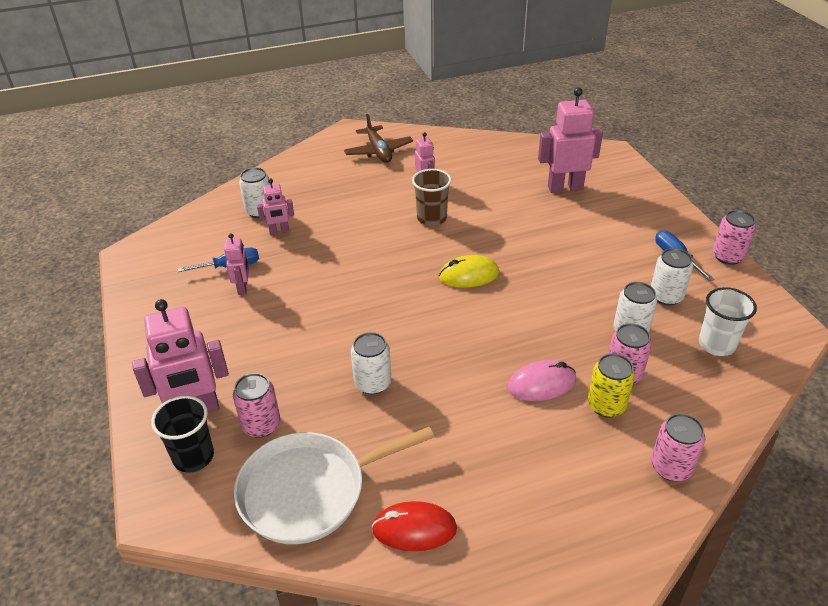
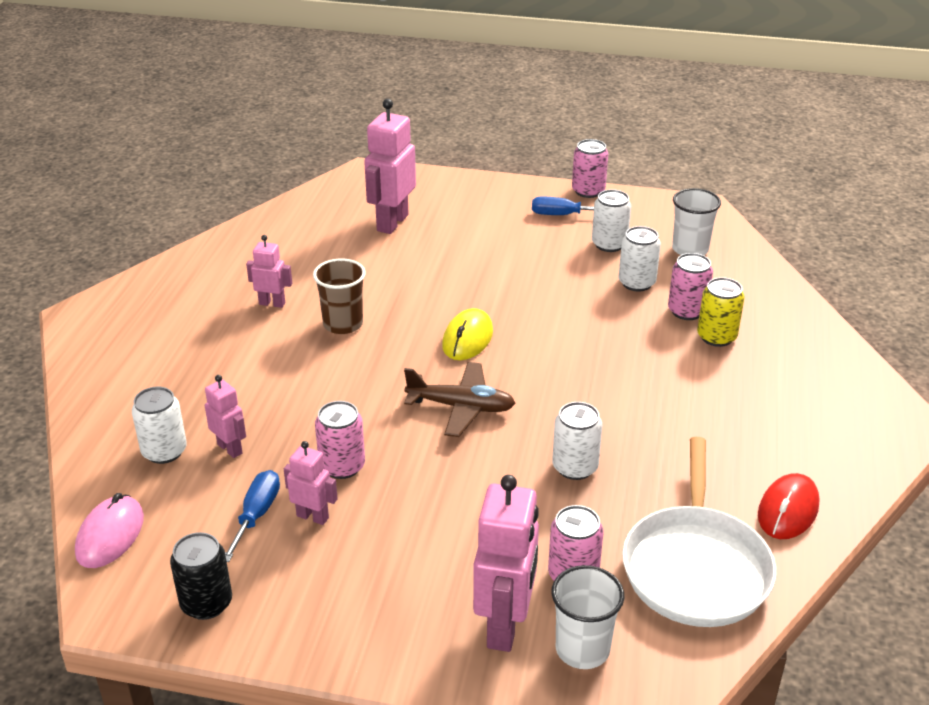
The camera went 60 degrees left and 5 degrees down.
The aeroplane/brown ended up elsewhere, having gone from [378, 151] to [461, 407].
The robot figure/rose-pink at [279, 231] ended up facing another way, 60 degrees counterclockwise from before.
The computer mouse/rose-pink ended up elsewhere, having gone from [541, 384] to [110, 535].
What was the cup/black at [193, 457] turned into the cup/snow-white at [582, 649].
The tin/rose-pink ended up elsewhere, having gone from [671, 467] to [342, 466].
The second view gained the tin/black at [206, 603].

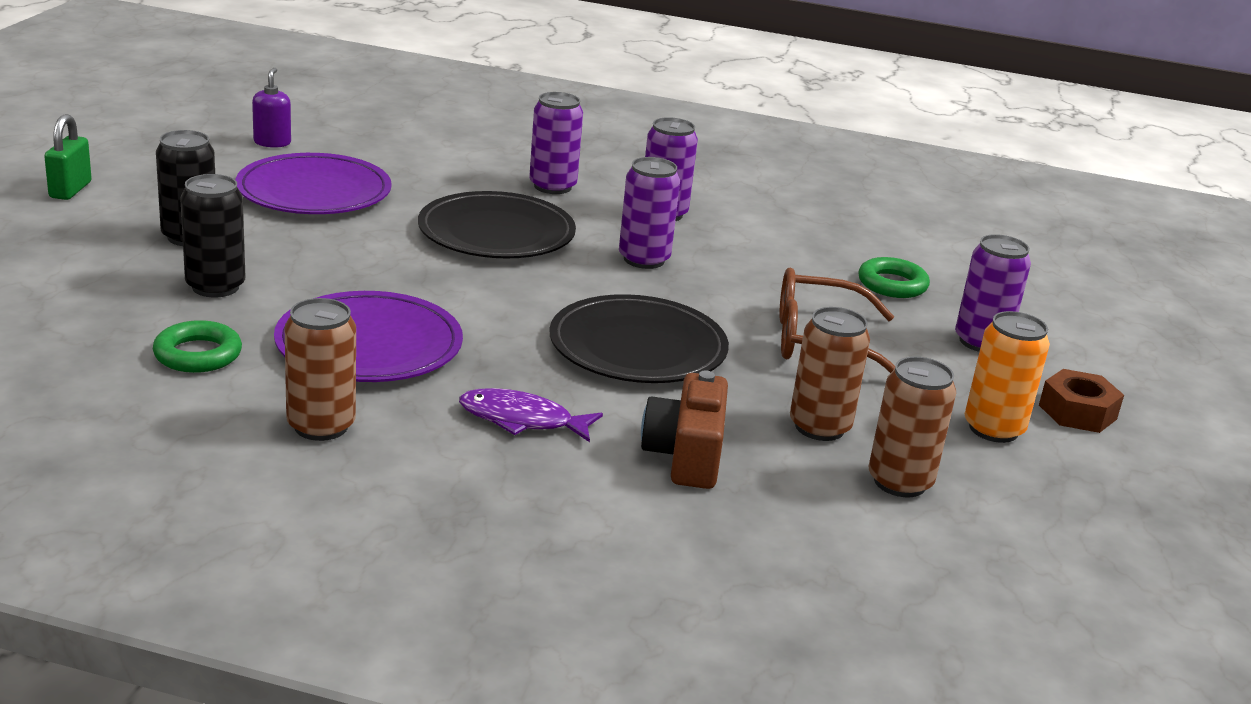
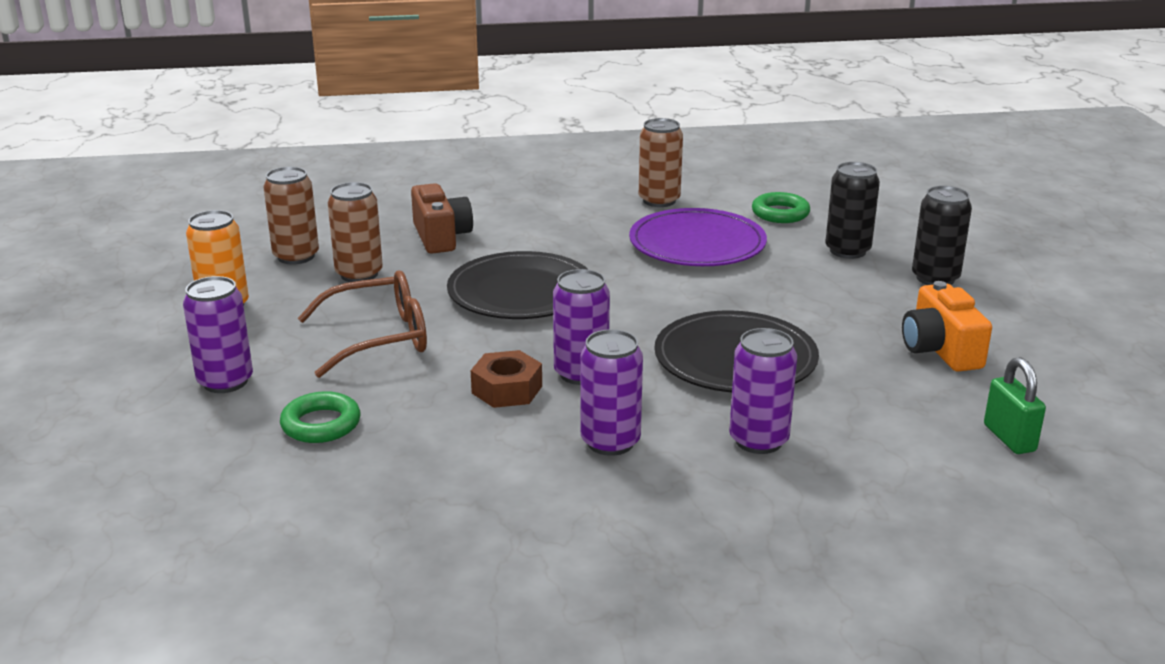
The camera went 160 degrees right and 0 degrees up.
The second view lost the soap dispenser/royal purple at [272, 142].
The lock/emerald ended up elsewhere, having gone from [70, 190] to [1009, 438].
Where the dinner plate/royal purple stood at [314, 191], the compact camera/orange-coloured came to stand at [940, 350].
The hex nut/brown ended up elsewhere, having gone from [1077, 412] to [507, 389].
The second view lost the fish/royal purple at [522, 420].

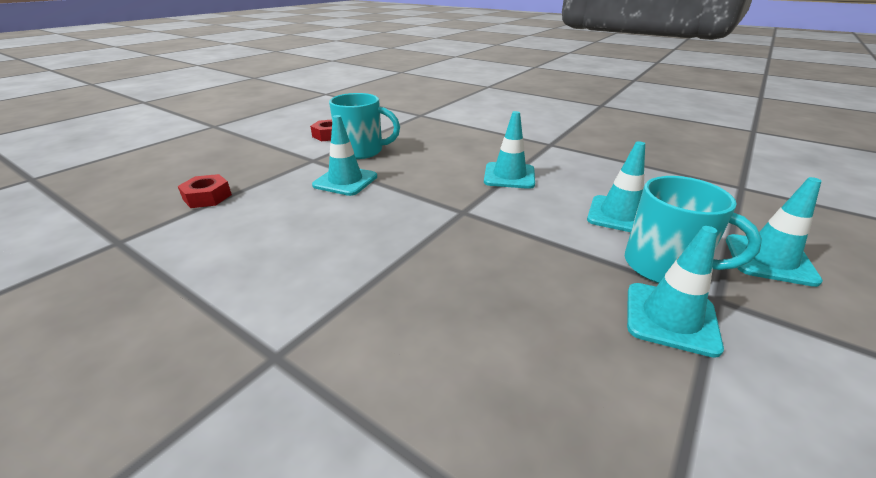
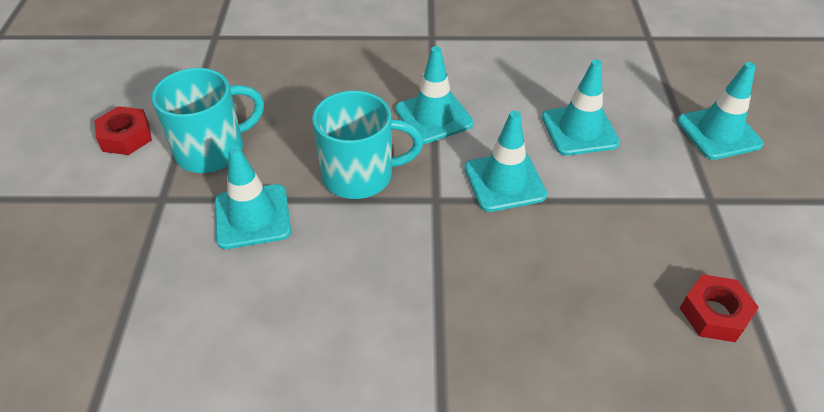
The camera went 35 degrees left and 15 degrees up.
The hex nut/scarlet ended up elsewhere, having gone from [207, 197] to [714, 313].
The mug/teal ended up elsewhere, having gone from [665, 266] to [360, 175].
The traffic cone/teal ended up elsewhere, having gone from [670, 318] to [504, 182].

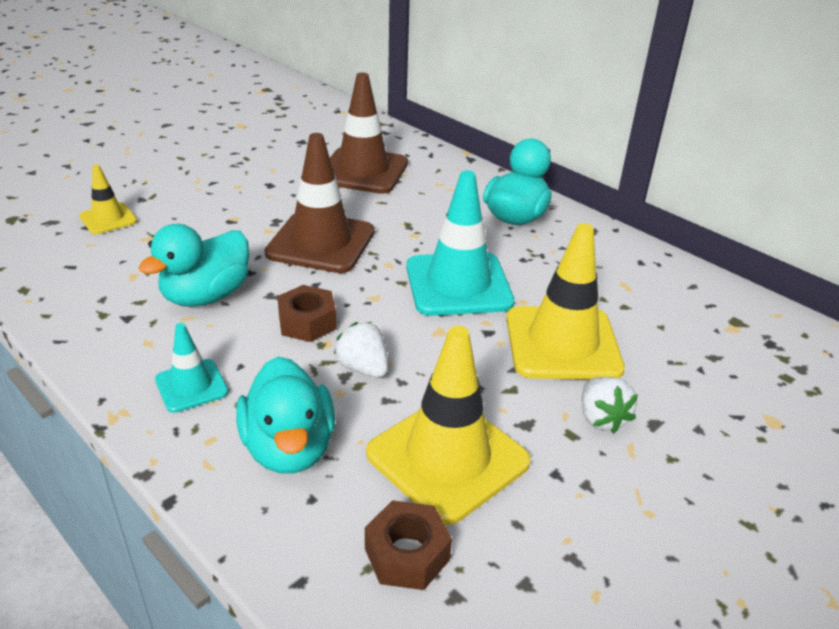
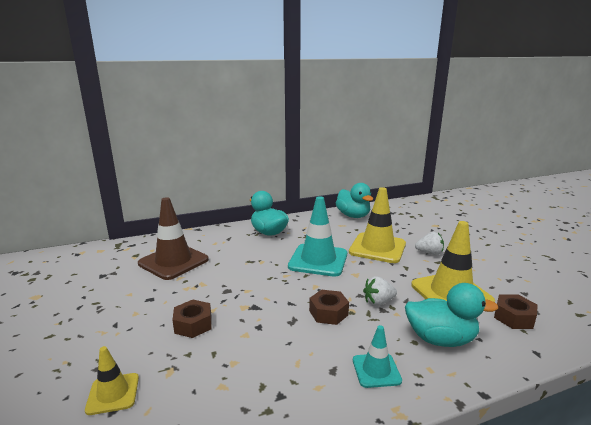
The camera went 65 degrees left and 15 degrees down.
The second view lost the traffic cone/brown at [321, 243].
The rubber duck/teal ended up elsewhere, having gone from [206, 296] to [353, 216].
The second view gained the hex nut/brown at [193, 324].

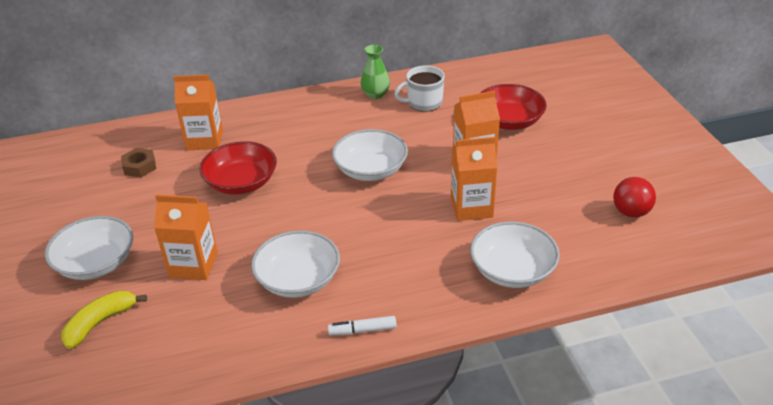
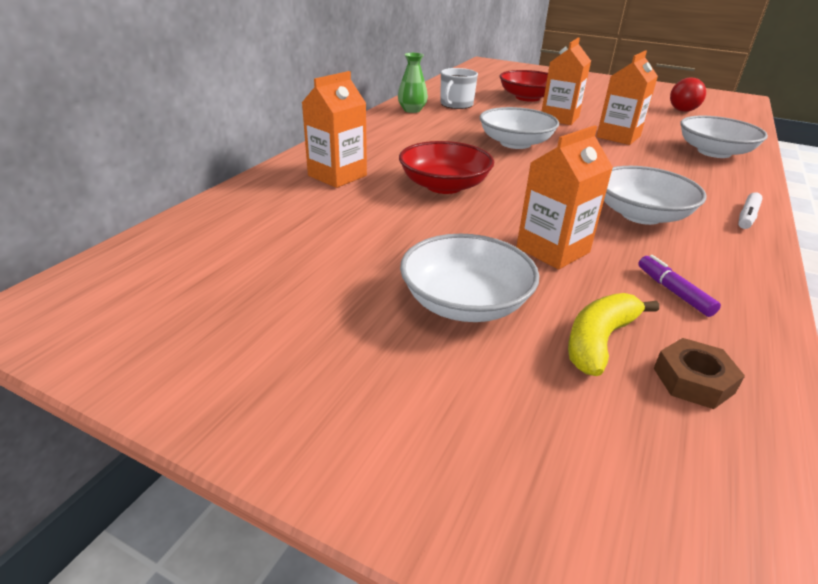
The camera went 50 degrees left and 5 degrees down.
The hex nut/brown ended up elsewhere, having gone from [139, 166] to [693, 380].
The banana/yellow at [100, 323] ended up facing another way, 45 degrees clockwise from before.
The second view gained the felt pen/royal purple at [673, 292].

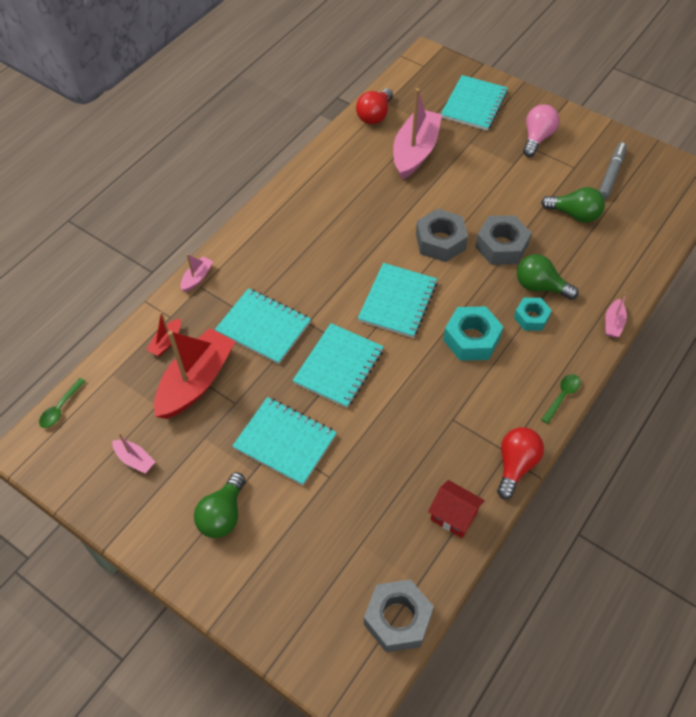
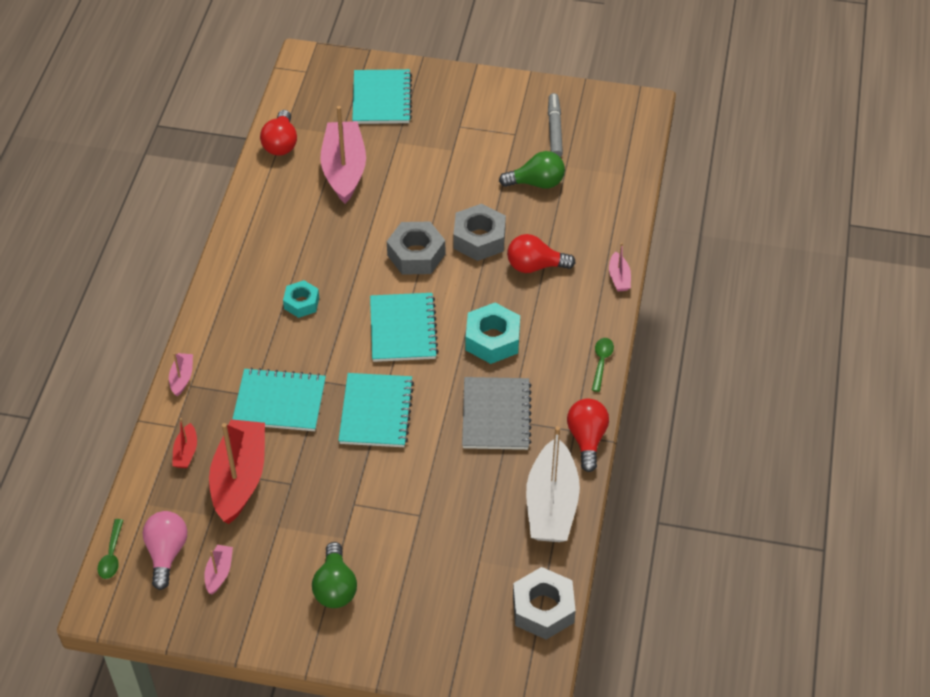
The camera went 25 degrees left and 5 degrees down.
The lightbulb/rose-pink ended up elsewhere, having gone from [537, 138] to [166, 553].
What was the lightbulb/emerald at [540, 286] turned into the lightbulb/scarlet at [535, 266].
The hex nut/teal ended up elsewhere, having gone from [531, 317] to [301, 303].
The second view lost the notepad/teal at [285, 442].
The toy boat/rose-pink at [135, 459] ended up facing another way, 90 degrees counterclockwise from before.
Where the toy house/scarlet stood at [453, 516], the toy boat/snow-white came to stand at [551, 504].
The second view gained the notepad/grey at [496, 415].

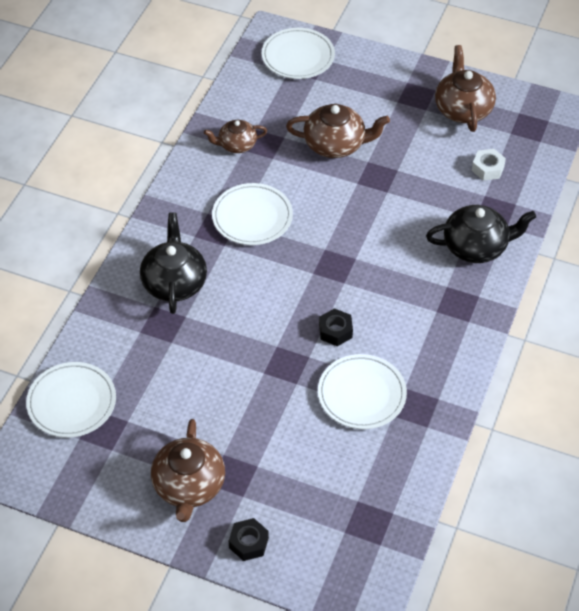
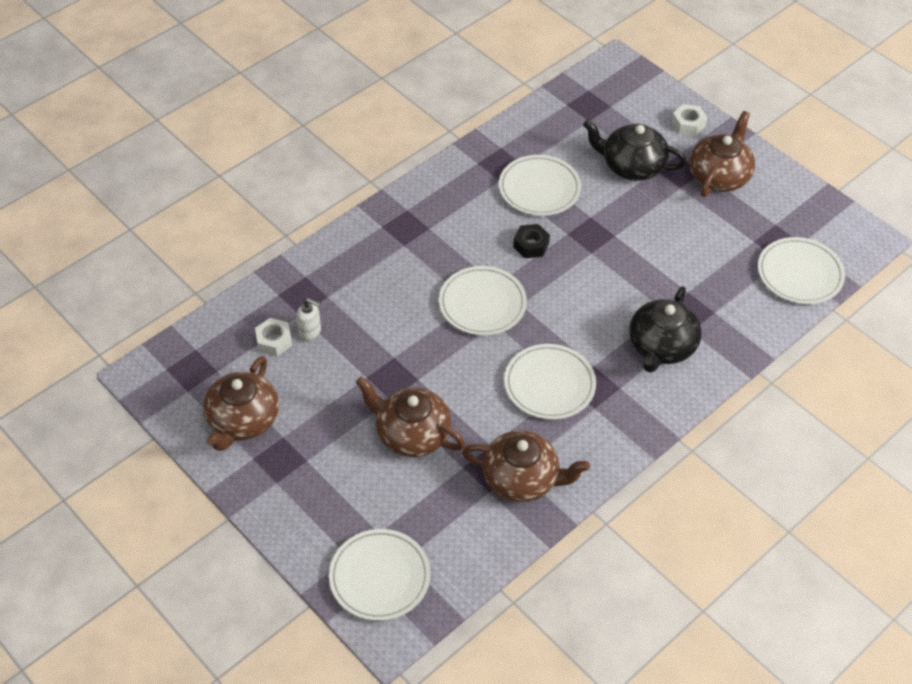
The camera went 155 degrees left and 0 degrees up.
The size of the china teapot/brown at [236, 145] changed by a factor of 1.60.
The china teapot/black ended up elsewhere, having gone from [476, 246] to [631, 166].
What was the hex nut/black at [248, 543] turned into the hex nut/snow-white at [688, 124].
The second view gained the dinner plate/snow-white at [482, 304].
The second view gained the soap dispenser/snow-white at [310, 332].

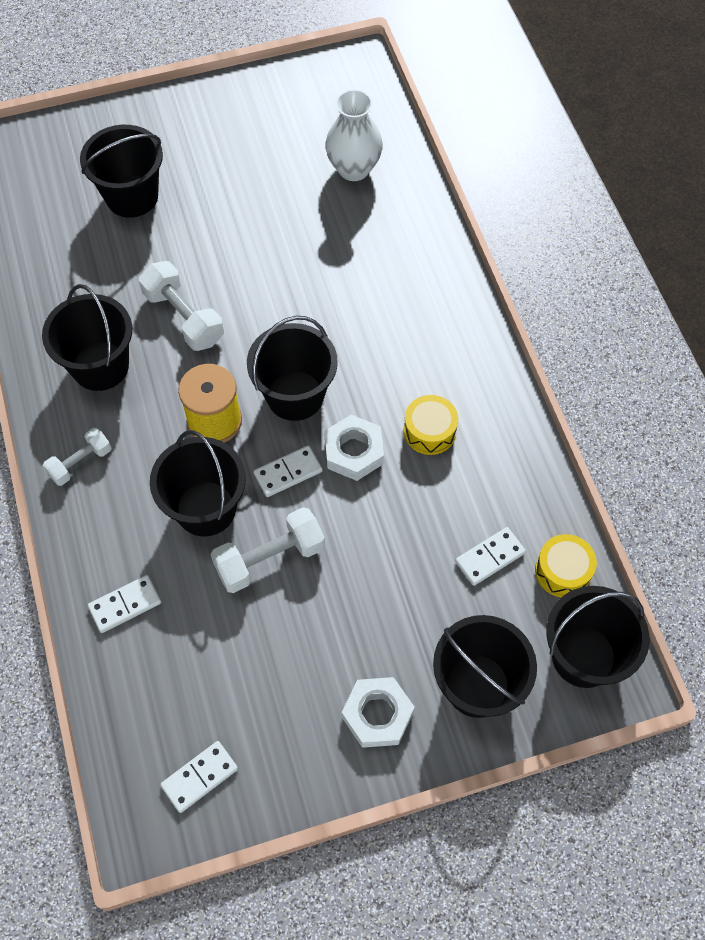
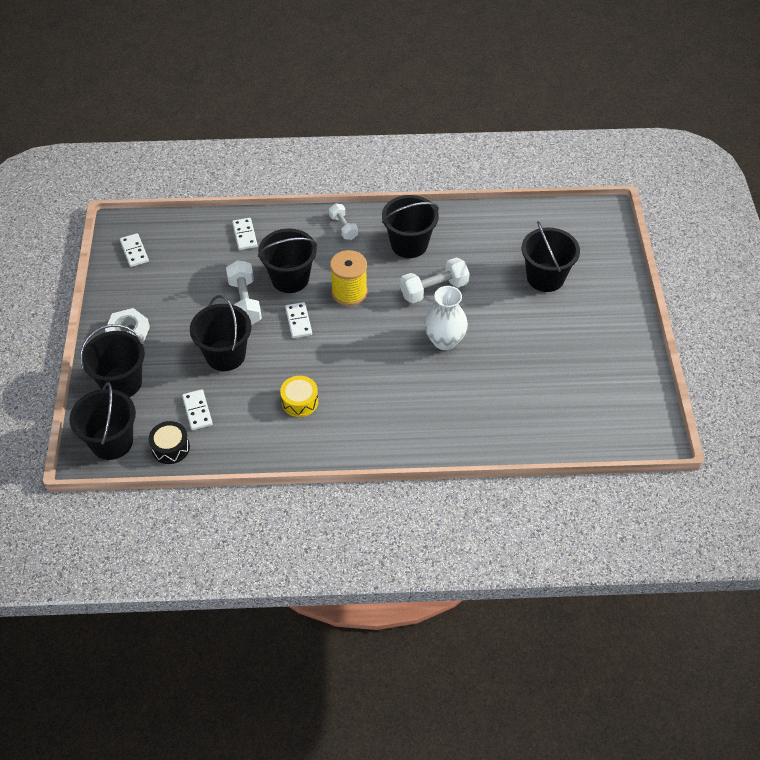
The camera went 105 degrees right and 10 degrees down.
The vase/snow-white ended up elsewhere, having gone from [353, 169] to [444, 340].
The pail/black ended up elsewhere, having gone from [295, 395] to [225, 355].
The second view lost the hex nut/snow-white at [353, 451].
What was the snare drum/yellow at [563, 571] turned into the snare drum/black at [170, 448].

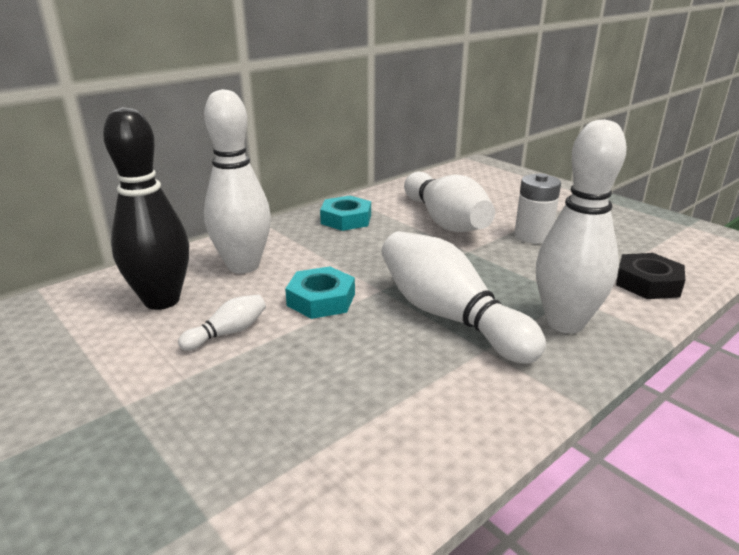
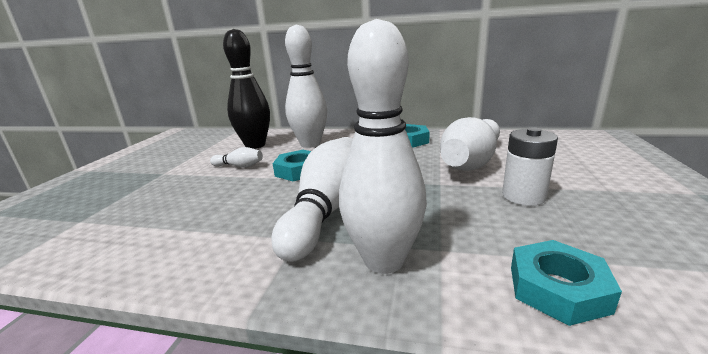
The camera went 55 degrees right and 5 degrees down.
What was the hex nut/black at [648, 283] turned into the hex nut/teal at [558, 288].

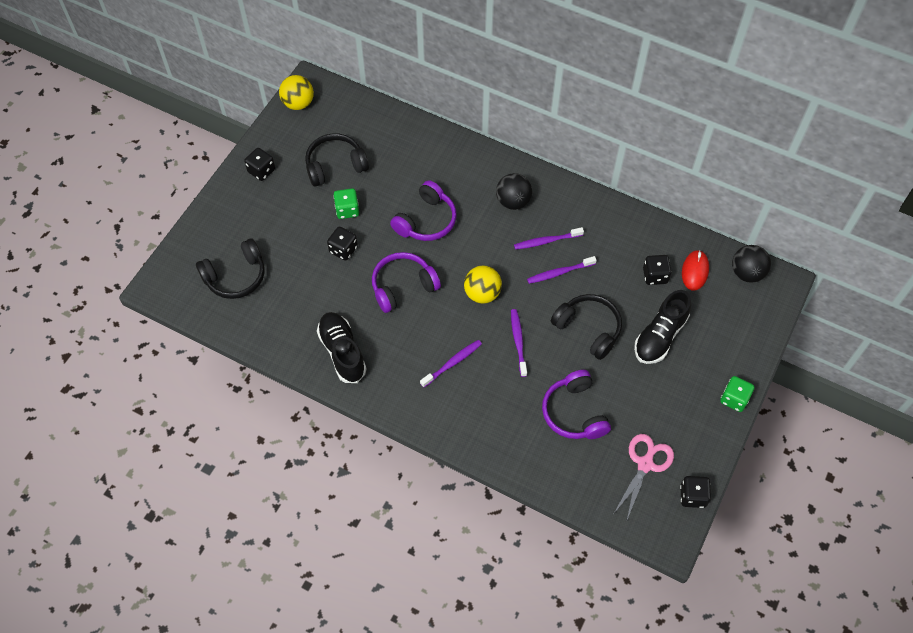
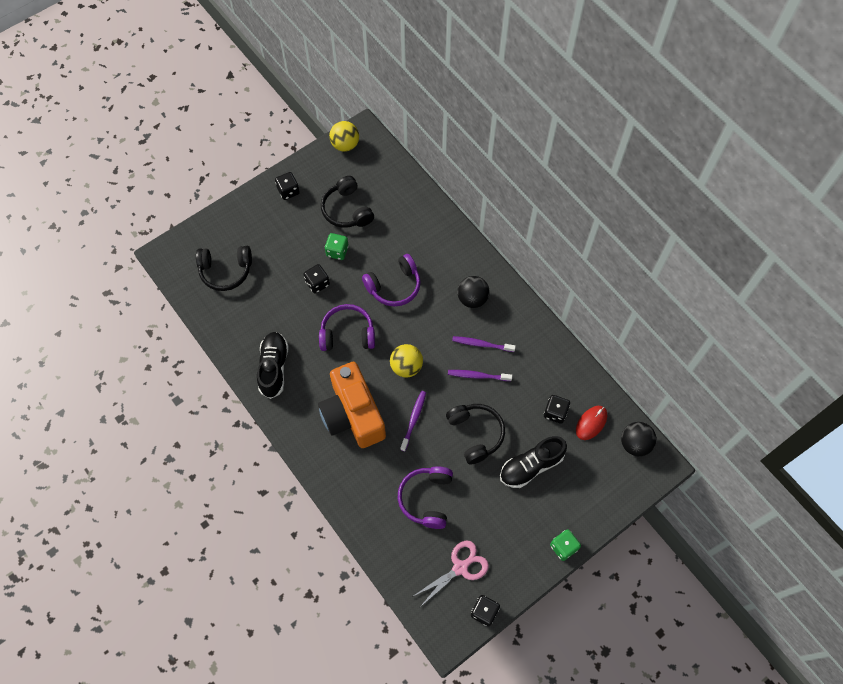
The camera went 25 degrees right and 5 degrees up.
The headphones/black at [335, 166] ended up facing another way, 120 degrees counterclockwise from before.
Where the toothbrush/royal purple stood at [452, 363], the compact camera/orange-coloured came to stand at [353, 414].

